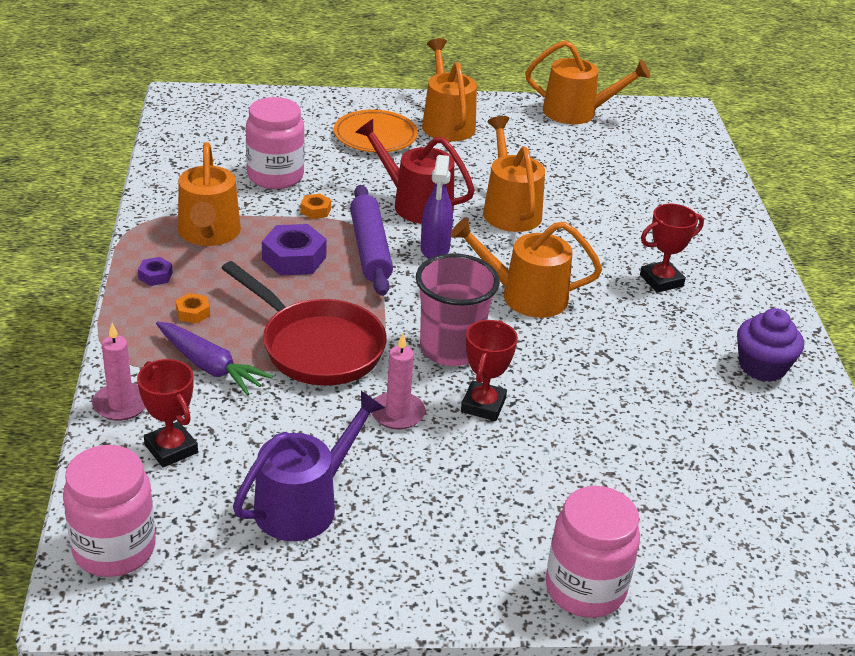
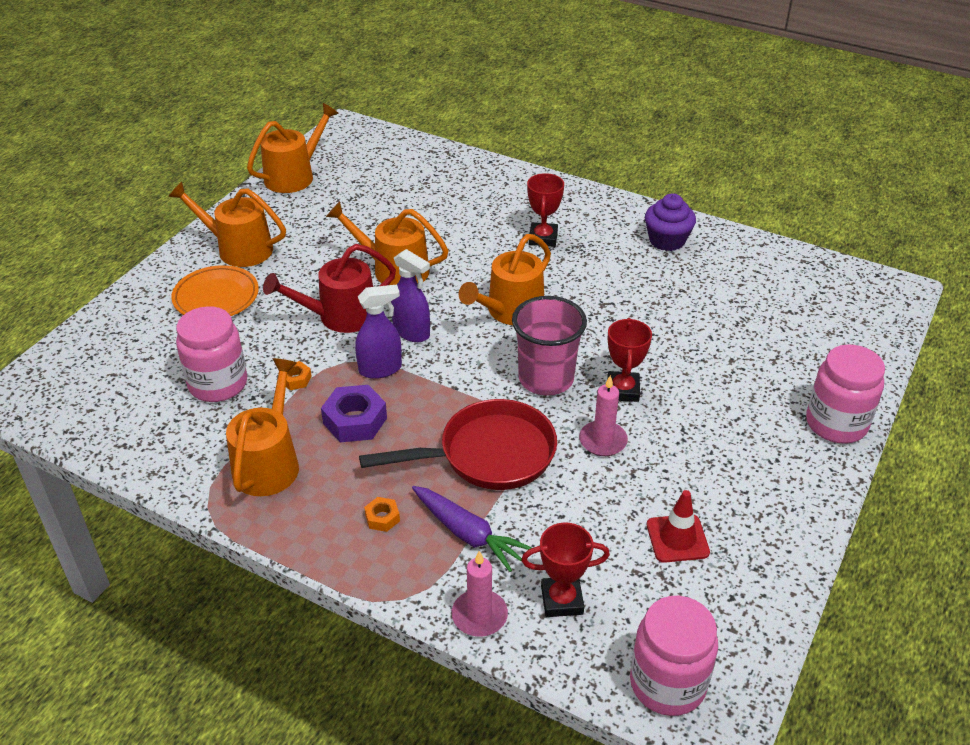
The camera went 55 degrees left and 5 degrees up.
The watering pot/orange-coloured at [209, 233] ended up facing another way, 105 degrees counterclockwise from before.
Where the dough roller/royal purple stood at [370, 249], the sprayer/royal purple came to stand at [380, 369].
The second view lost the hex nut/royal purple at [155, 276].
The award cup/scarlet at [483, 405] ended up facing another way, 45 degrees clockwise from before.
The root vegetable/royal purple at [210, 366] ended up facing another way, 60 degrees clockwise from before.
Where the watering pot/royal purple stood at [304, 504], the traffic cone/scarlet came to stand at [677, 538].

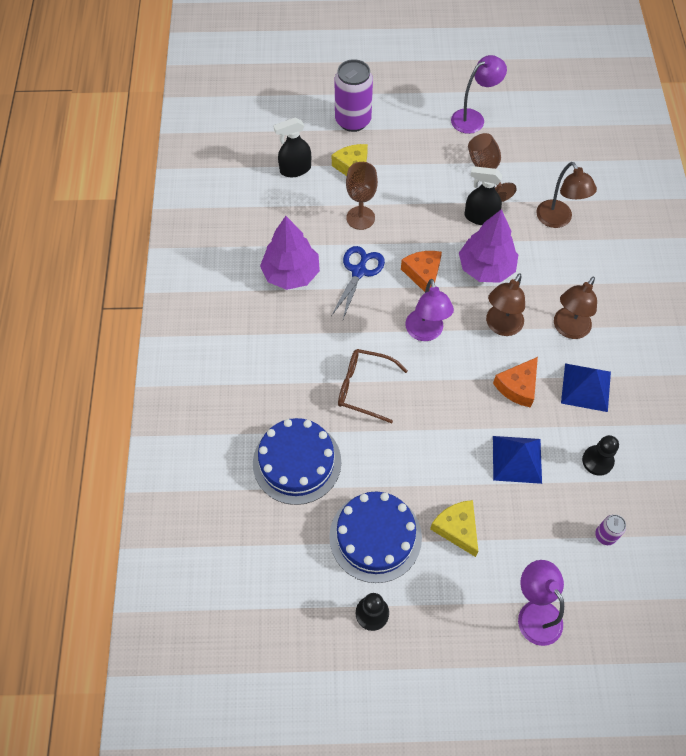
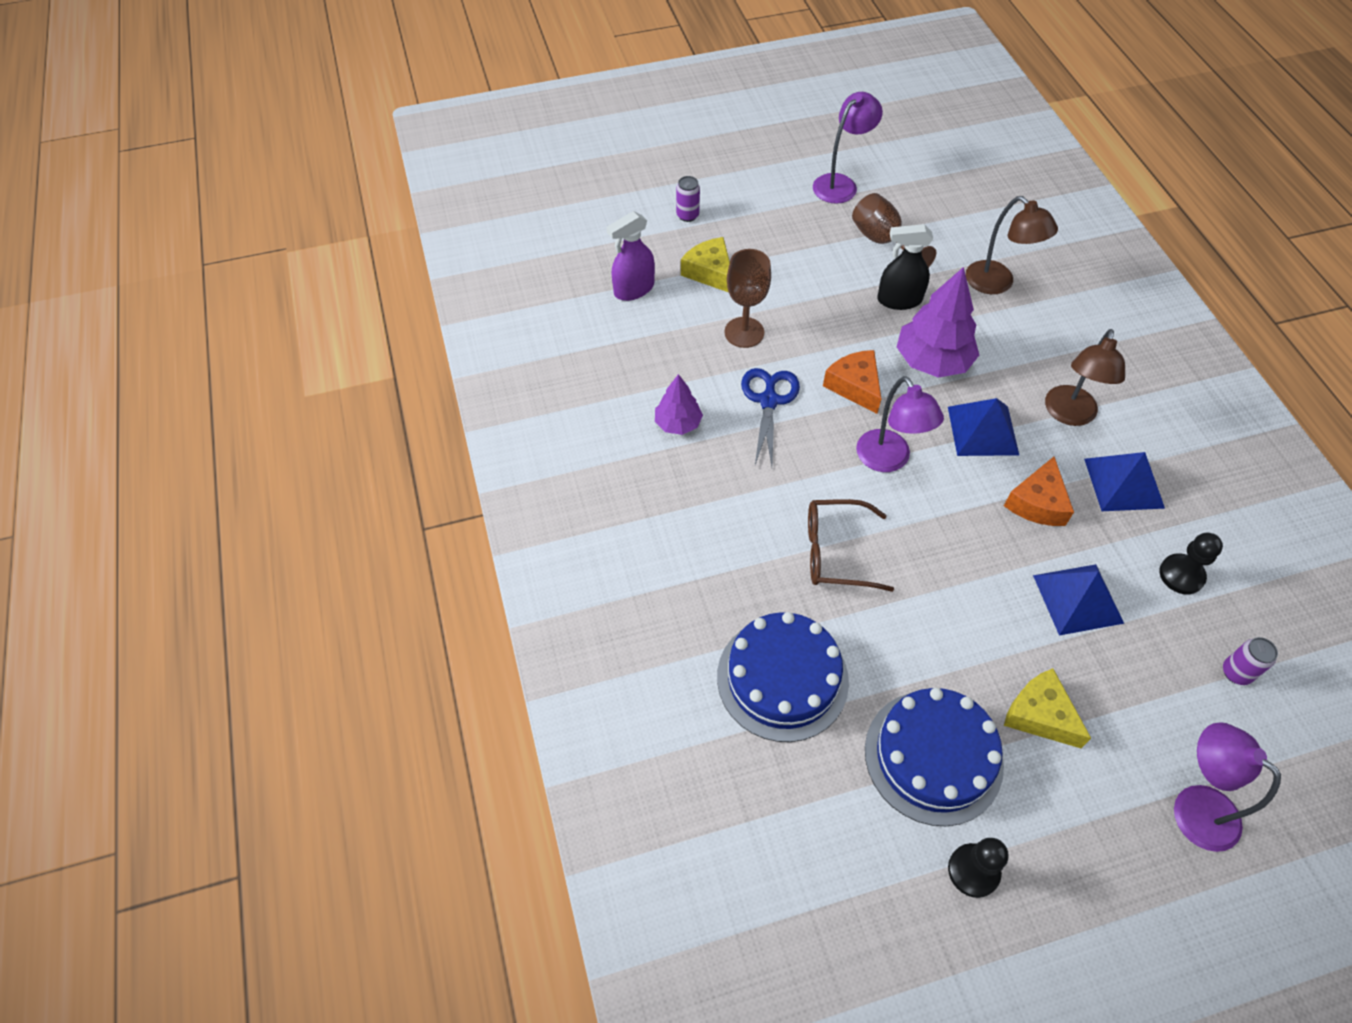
The camera went 15 degrees left and 5 degrees down.
The size of the tin/royal purple at [353, 121] changed by a factor of 0.47.
What was the sprayer/black at [295, 169] turned into the sprayer/royal purple at [633, 289].
The size of the toy tree/royal purple at [291, 274] changed by a factor of 0.58.
Where the reading lamp/brown stood at [501, 326], the solid pyramid/blue came to stand at [983, 430].

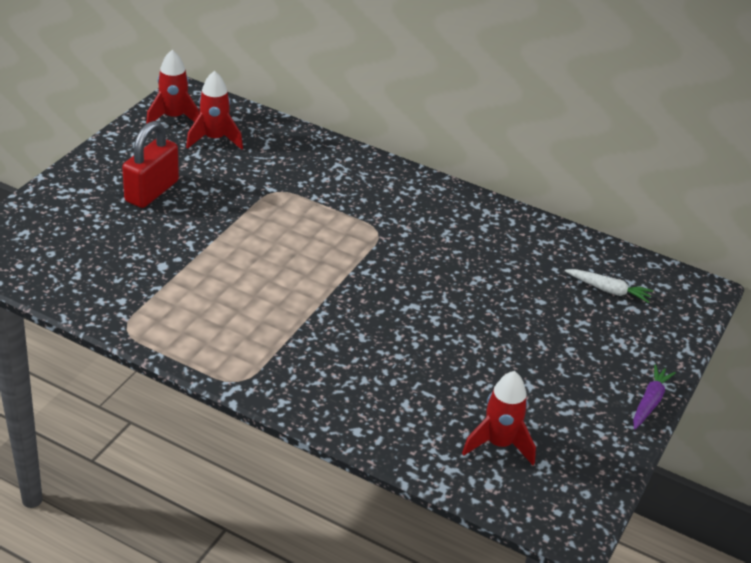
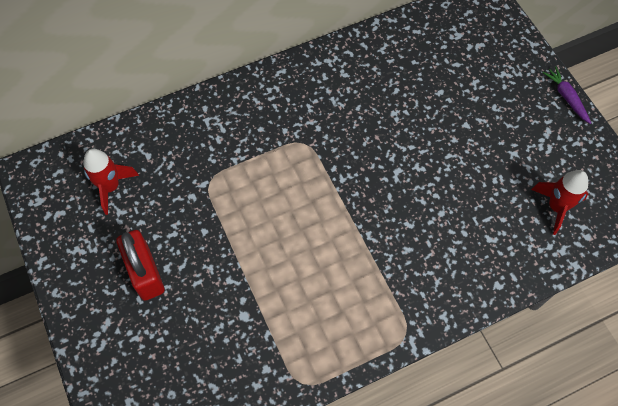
The camera went 50 degrees left and 25 degrees up.
The second view lost the toy rocket/scarlet at [174, 118].
The second view lost the root vegetable/snow-white at [608, 290].

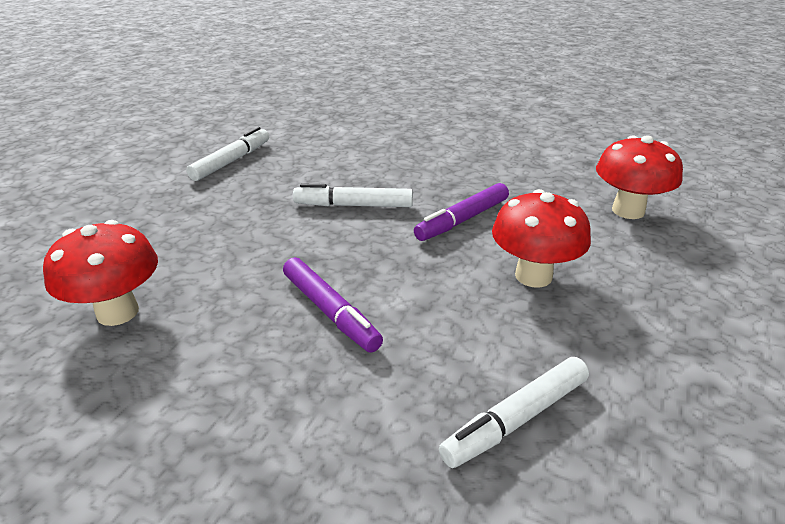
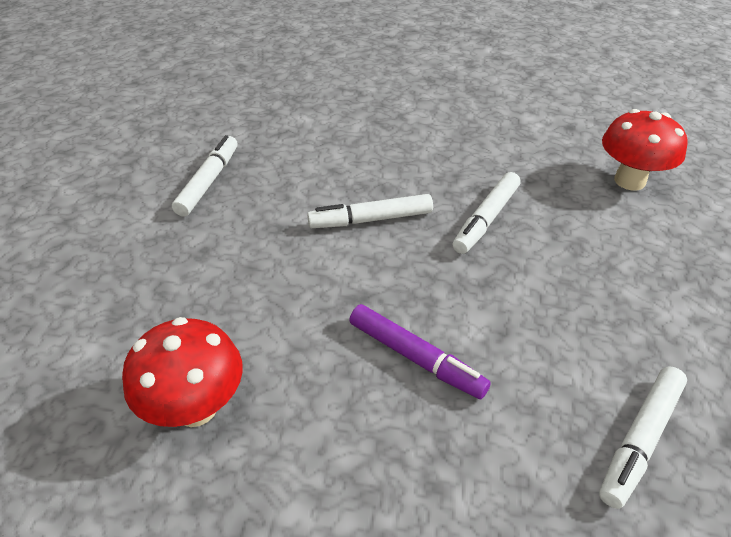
The camera went 15 degrees left and 10 degrees up.
What was the felt pen/royal purple at [462, 220] turned into the felt pen/snow-white at [486, 219].
The second view lost the mushroom/scarlet at [533, 276].

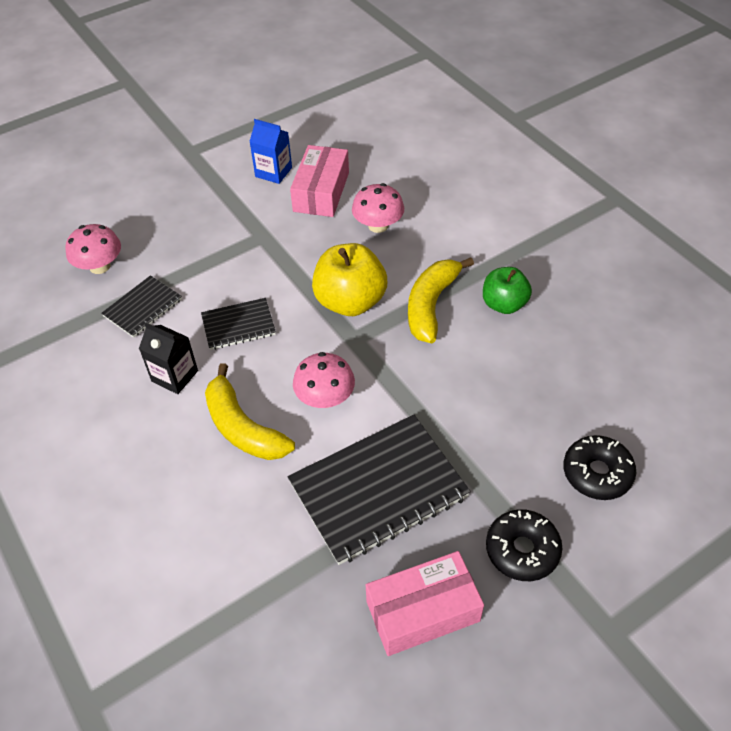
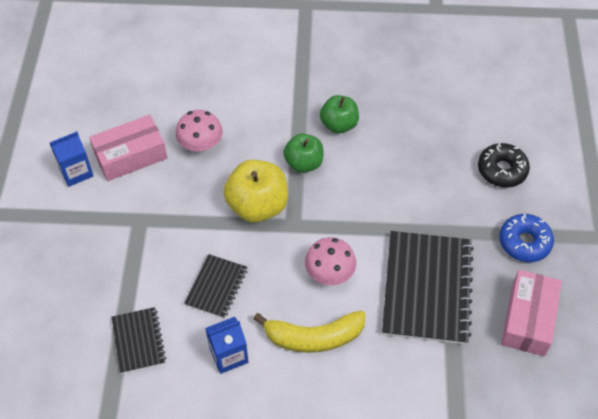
The camera went 55 degrees left and 5 degrees up.
The package/rose-pink at [321, 192] ended up facing another way, 75 degrees counterclockwise from before.
The second view lost the mushroom/rose-pink at [100, 266].
Where the banana/yellow stood at [431, 305], the apple/emerald came to stand at [303, 163].
What was the carton/black at [174, 376] turned into the carton/blue at [228, 355].
What was the glazed donut/black at [522, 550] turned into the glazed donut/blue at [524, 242].

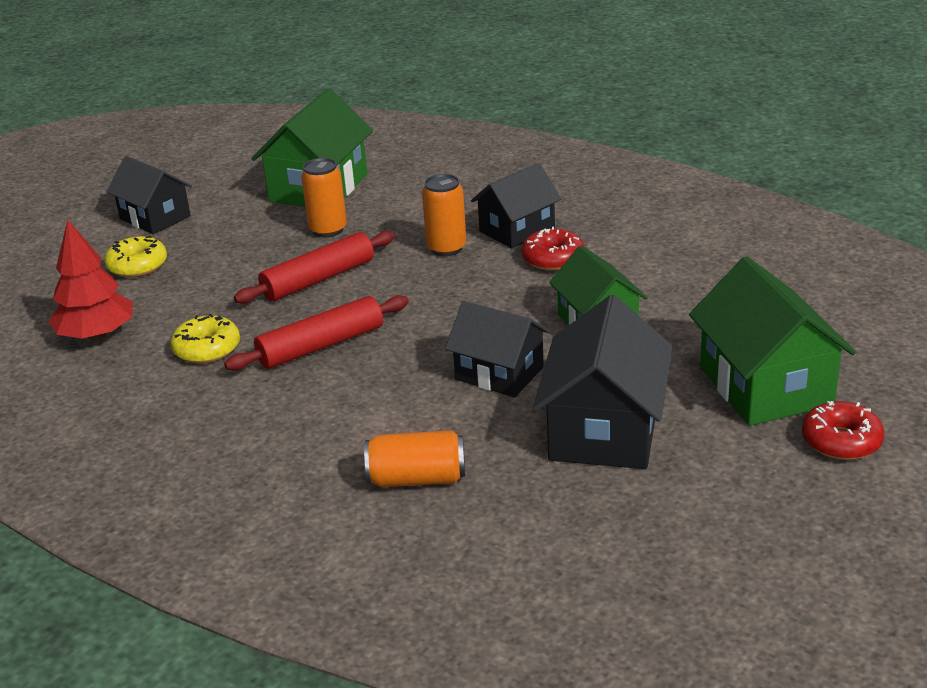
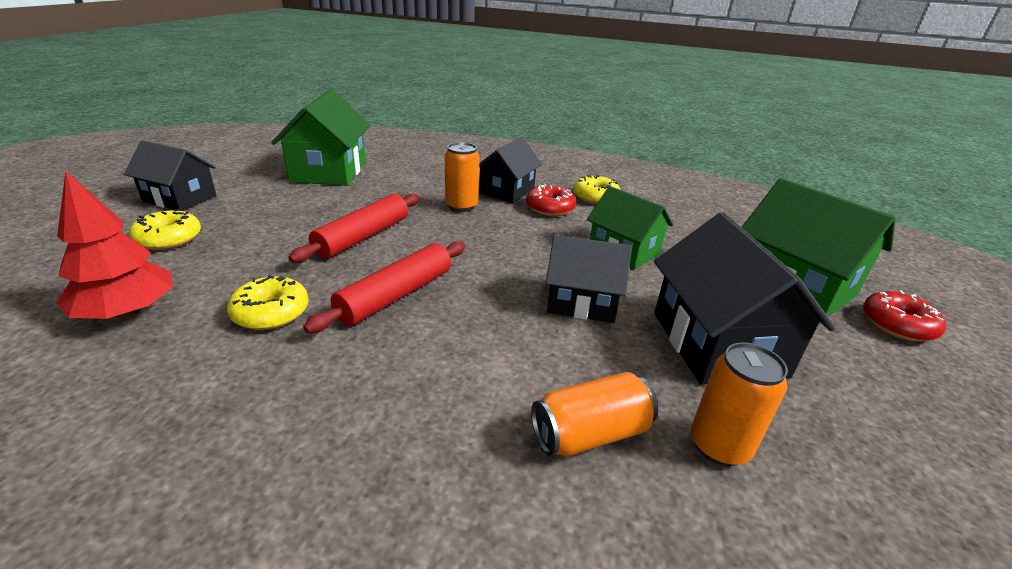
The camera went 25 degrees left and 0 degrees up.
The tin/orange-coloured ended up elsewhere, having gone from [328, 230] to [719, 446].
The second view gained the glazed donut/yellow at [595, 197].

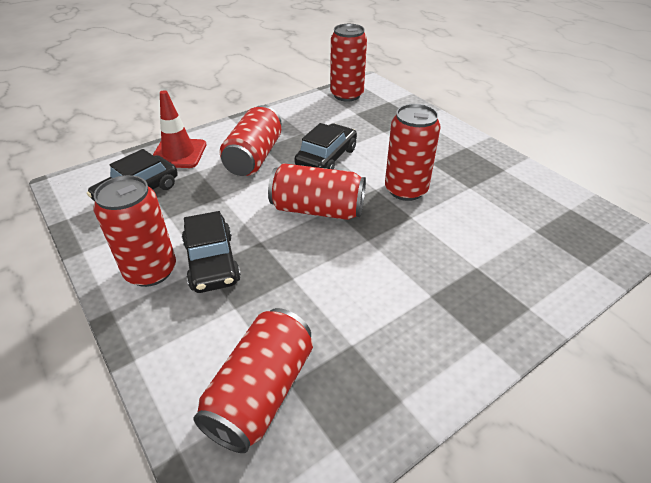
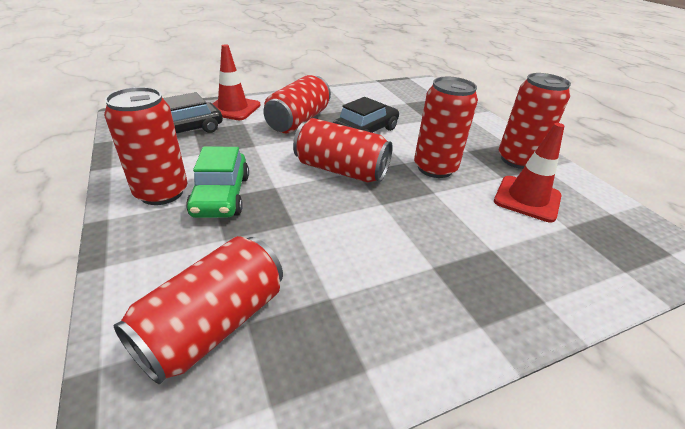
The camera went 10 degrees right and 5 degrees down.
The tin/scarlet ended up elsewhere, having gone from [347, 95] to [518, 160].
What was the automobile/black at [212, 262] turned into the automobile/emerald at [221, 195].
The second view gained the traffic cone/scarlet at [527, 199].

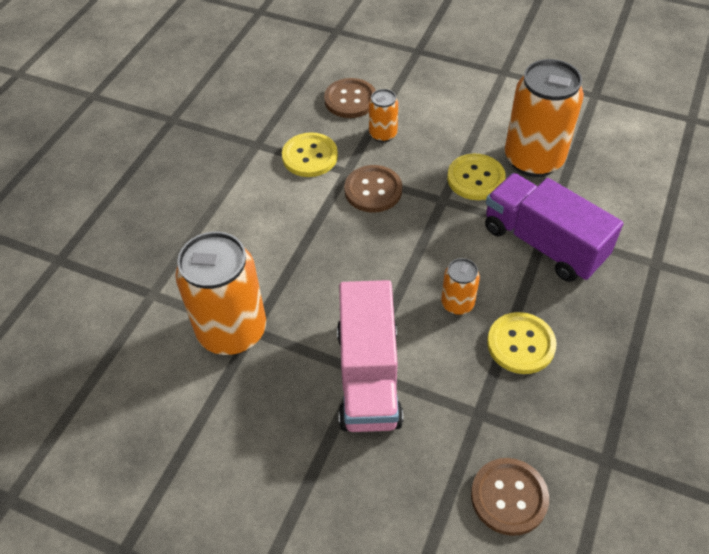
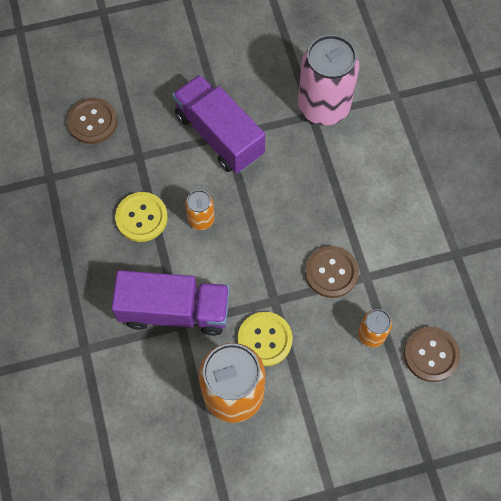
The camera went 140 degrees right and 15 degrees up.
The second view lost the button/yellow at [310, 156].
What was the tin/orange-coloured at [232, 331] turned into the tin/rose-pink at [323, 107].
What was the lorry/rose-pink at [368, 376] turned into the lorry/royal purple at [219, 135].

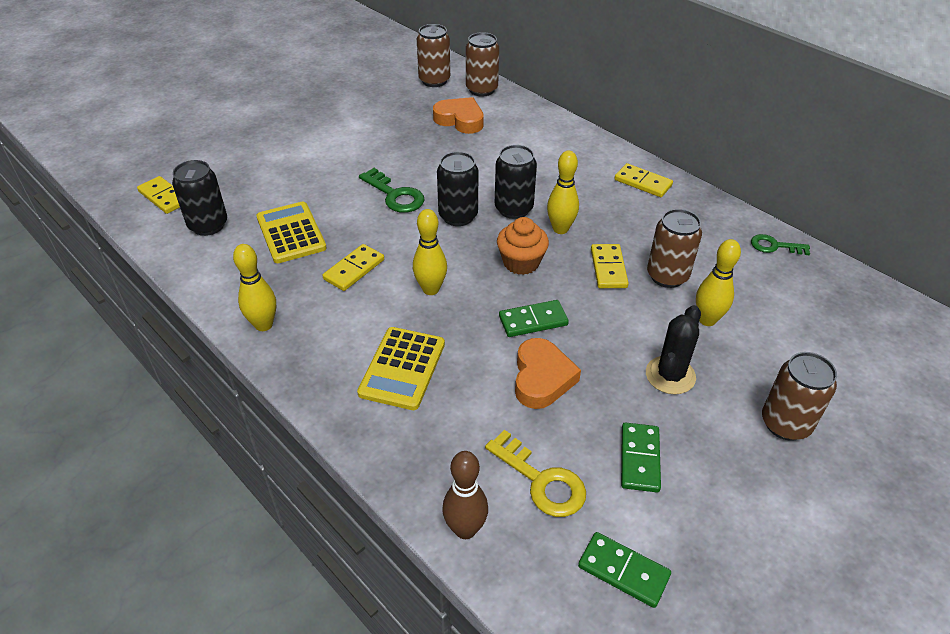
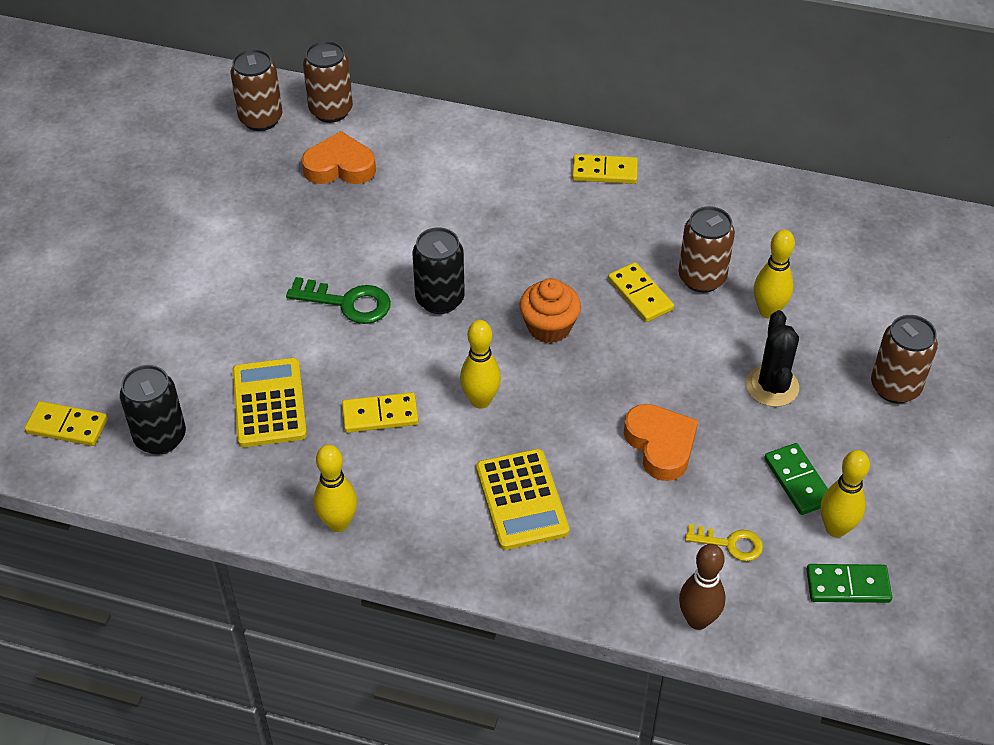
The camera went 30 degrees left and 5 degrees up.
The second view lost the tin/black at [513, 209].
The skittle/yellow ended up elsewhere, having gone from [560, 229] to [836, 528].
The adding machine/yellow at [291, 233] ended up facing another way, 45 degrees clockwise from before.
The second view lost the key/emerald at [774, 246].
The domino tile/yellow at [354, 269] ended up facing another way, 75 degrees clockwise from before.
The second view lost the domino tile/emerald at [533, 321].
The size of the key/yellow at [541, 481] changed by a factor of 0.65.

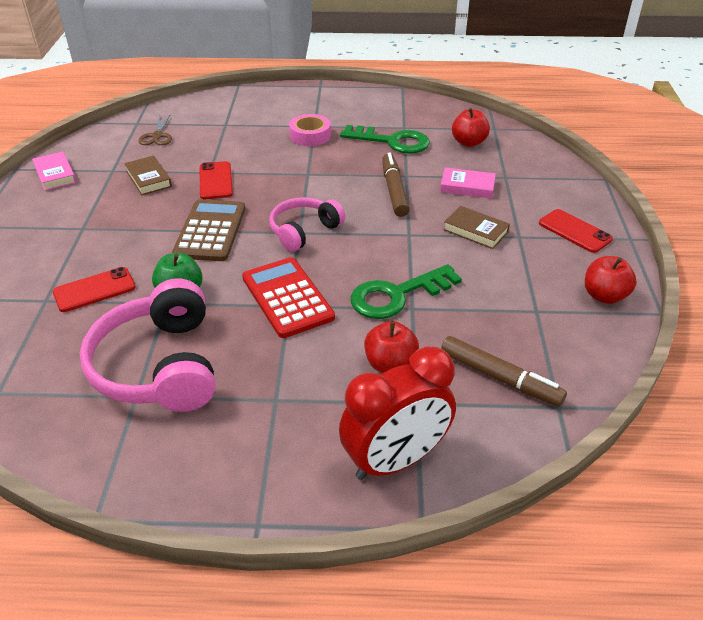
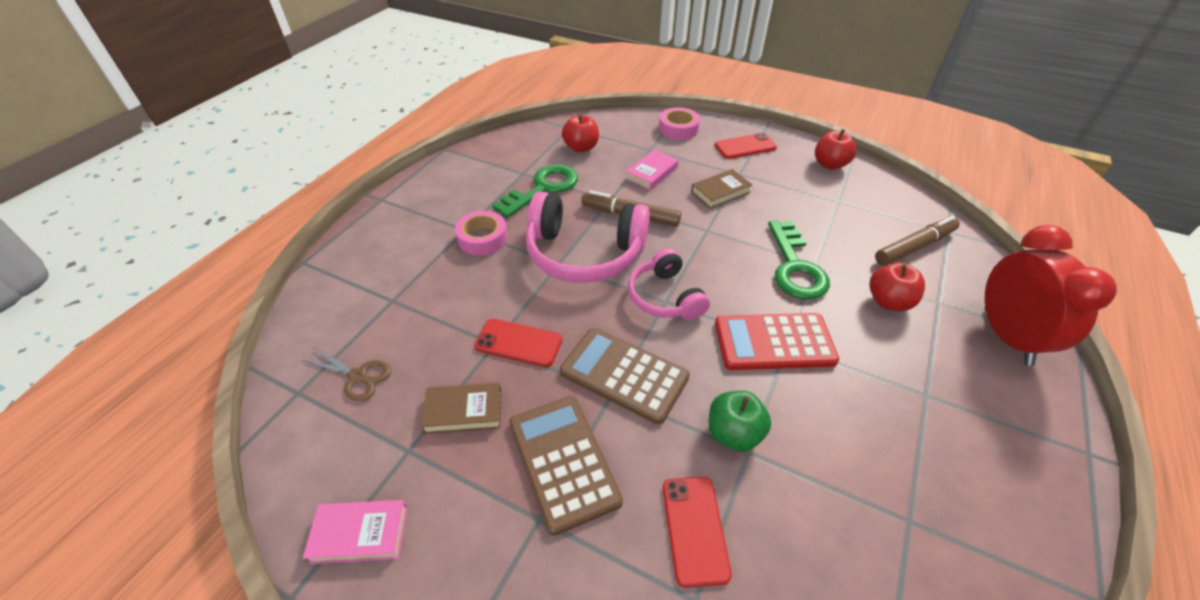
The camera went 65 degrees left and 5 degrees up.
The headphones/rose-pink ended up elsewhere, having gone from [159, 366] to [584, 253].
The second view gained the roll of tape/rose-pink at [678, 129].
The second view gained the adding machine/brown at [563, 461].

